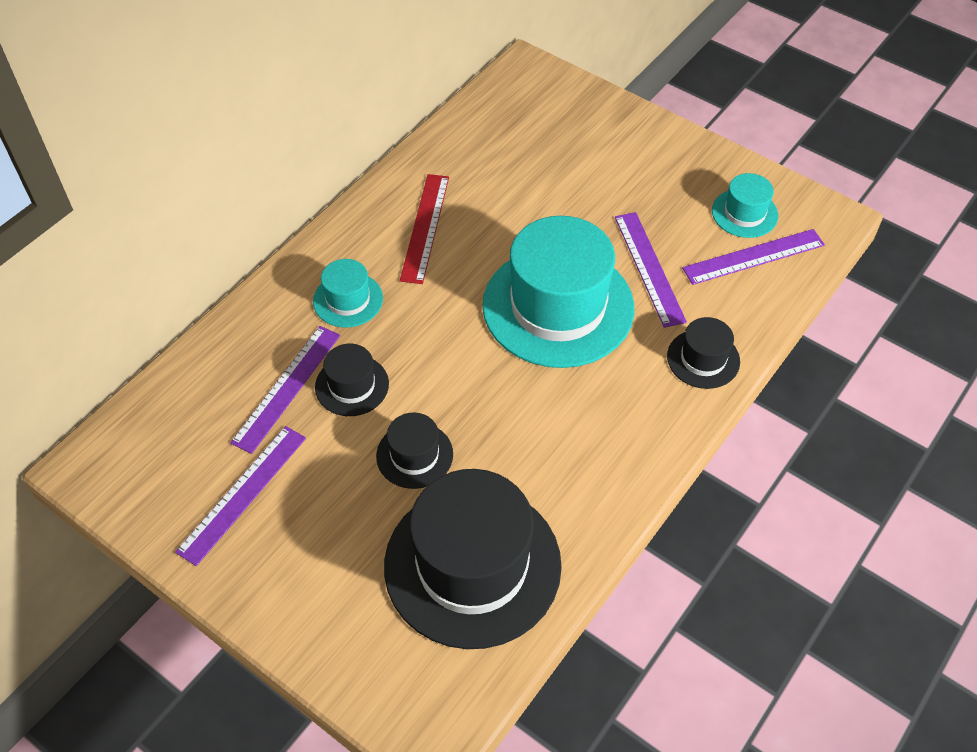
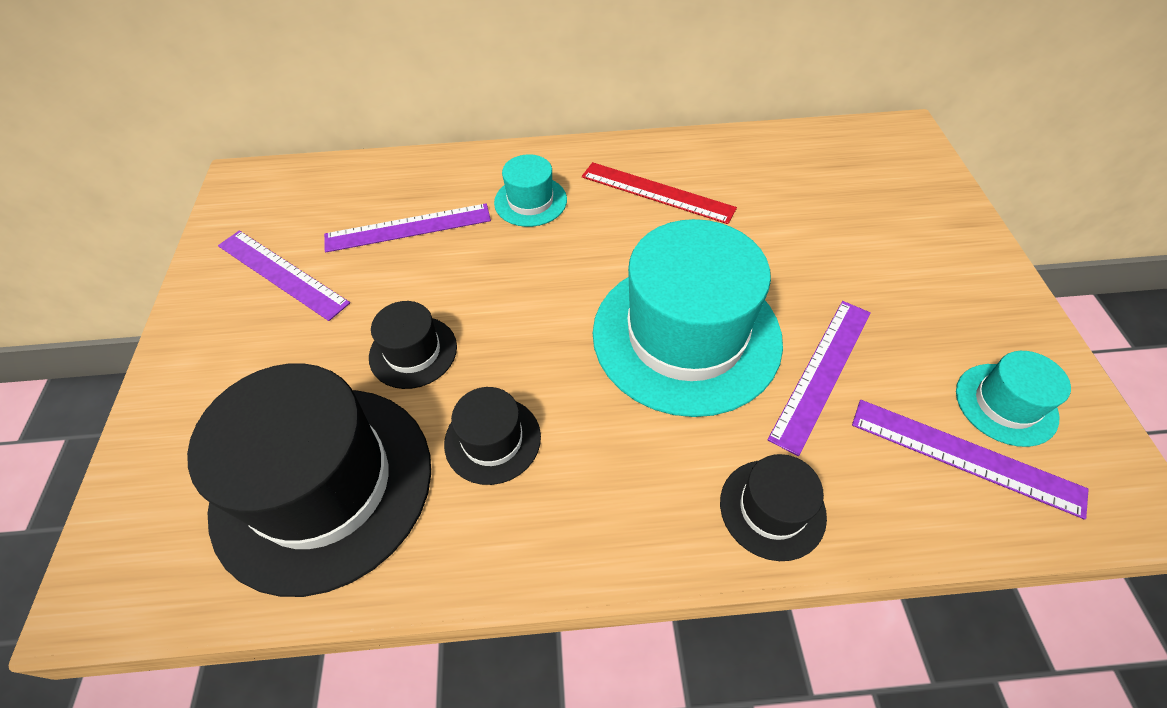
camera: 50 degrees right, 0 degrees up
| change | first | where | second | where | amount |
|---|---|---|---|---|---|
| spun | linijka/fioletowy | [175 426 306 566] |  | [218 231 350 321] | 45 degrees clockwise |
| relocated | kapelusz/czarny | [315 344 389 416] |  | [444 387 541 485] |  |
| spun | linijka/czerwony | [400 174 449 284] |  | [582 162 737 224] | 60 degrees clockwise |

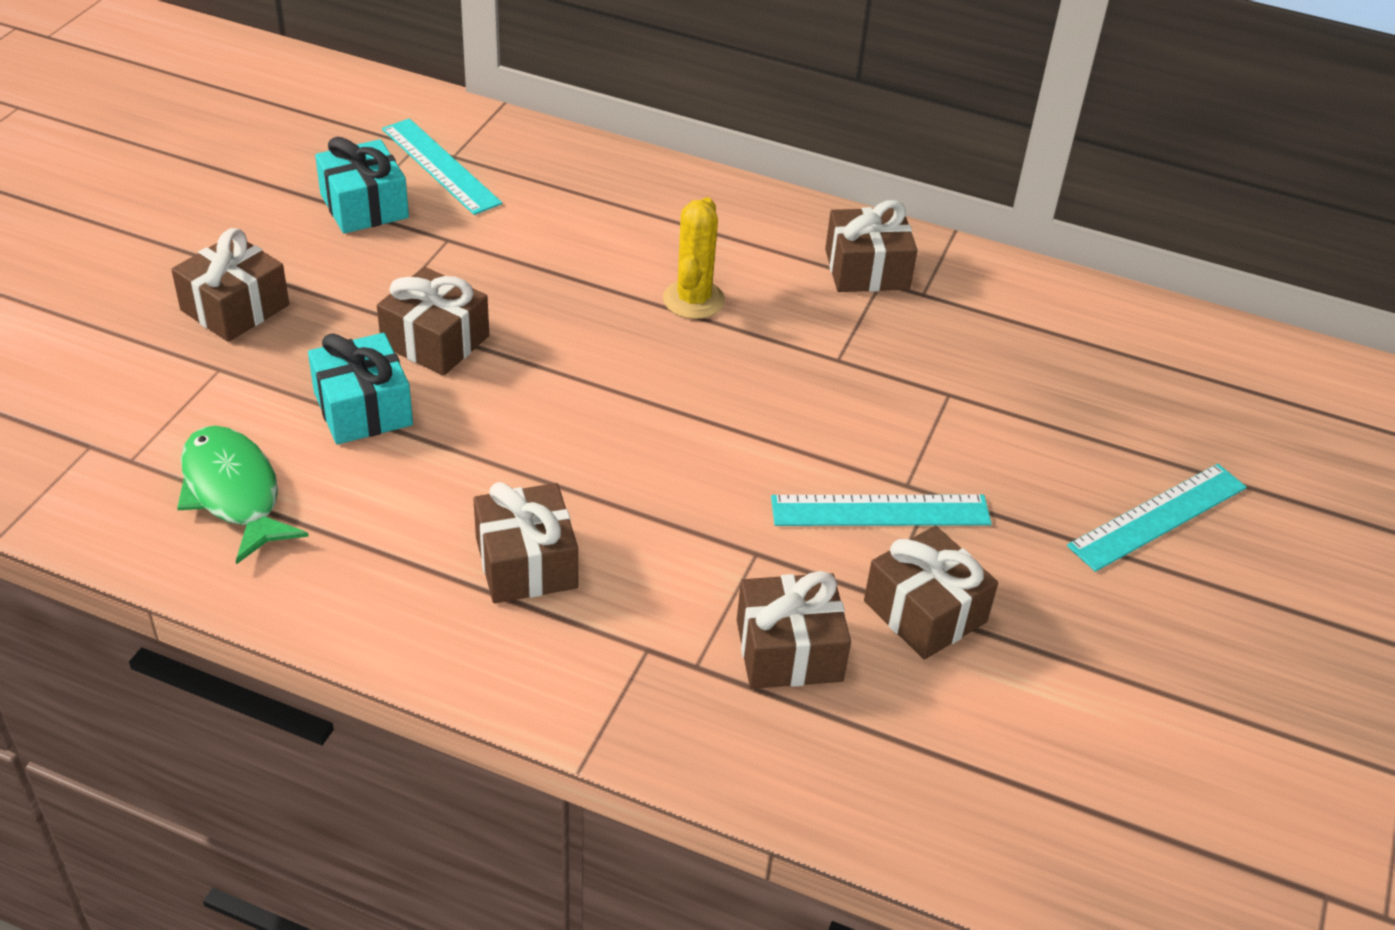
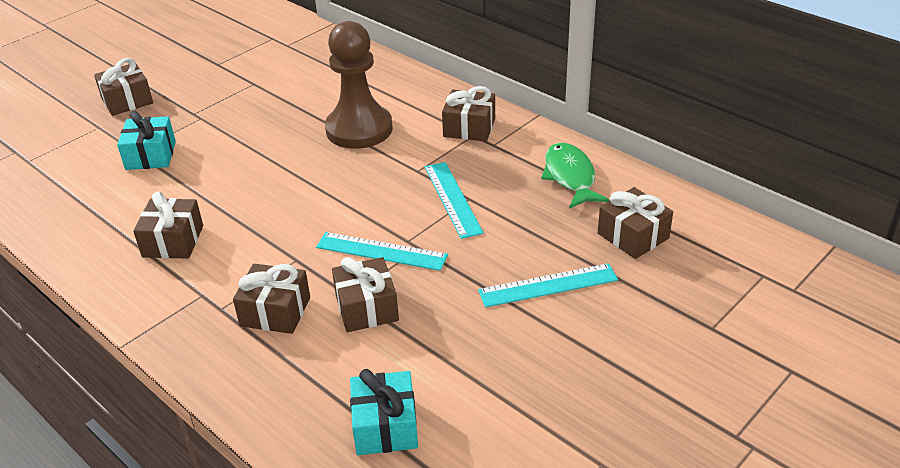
camera: 25 degrees right, 5 degrees down
| change | first | where | second | where | amount |
|---|---|---|---|---|---|
| exchanged | kaktus/żółty | [663 197 725 319] | pionek/brązowy | [325 21 393 149] |  |
| relocated | prezent/turkusowy | [315 137 409 234] |  | [350 369 418 455] |  |
| relocated | linijka/turkusowy | [382 118 502 215] |  | [425 162 484 239] |  |
| relocated | ryba/zielony | [177 426 309 564] |  | [541 143 610 208] |  |
| relocated | prezent/brązowy | [377 267 489 376] |  | [598 187 673 259] |  |

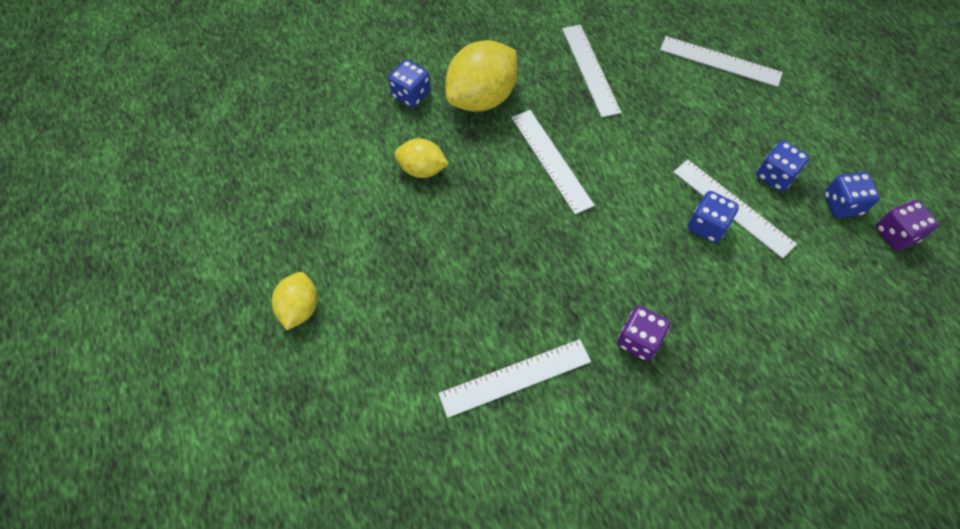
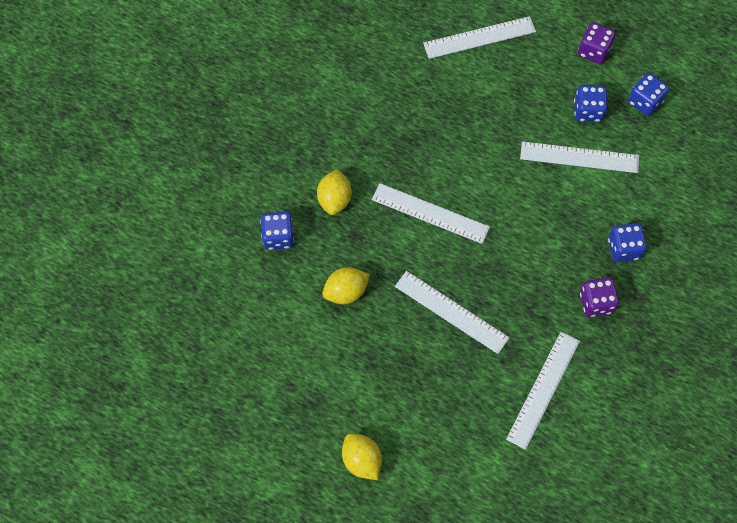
camera: 40 degrees left, 5 degrees up
| change | first | where | second | where | amount |
|---|---|---|---|---|---|
| size | cytryna/żółty | [445 40 518 112] |  | [317 169 352 215] | x0.57 |
| relocated | linijka/biały | [562 25 621 117] |  | [395 271 510 354] |  |
| relocated | kostka do gry/fioletowy | [876 200 939 251] |  | [578 22 616 64] |  |
| relocated | kostka do gry/niebieski | [688 191 739 243] |  | [608 223 647 262] |  |

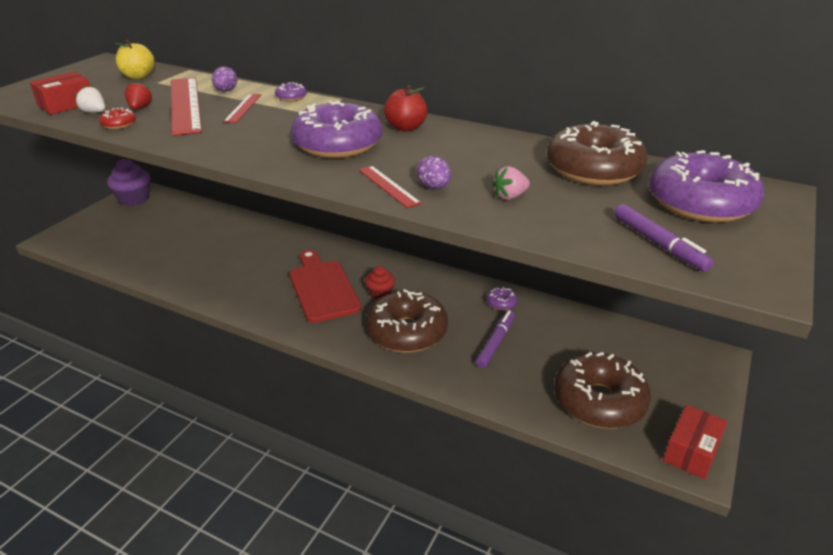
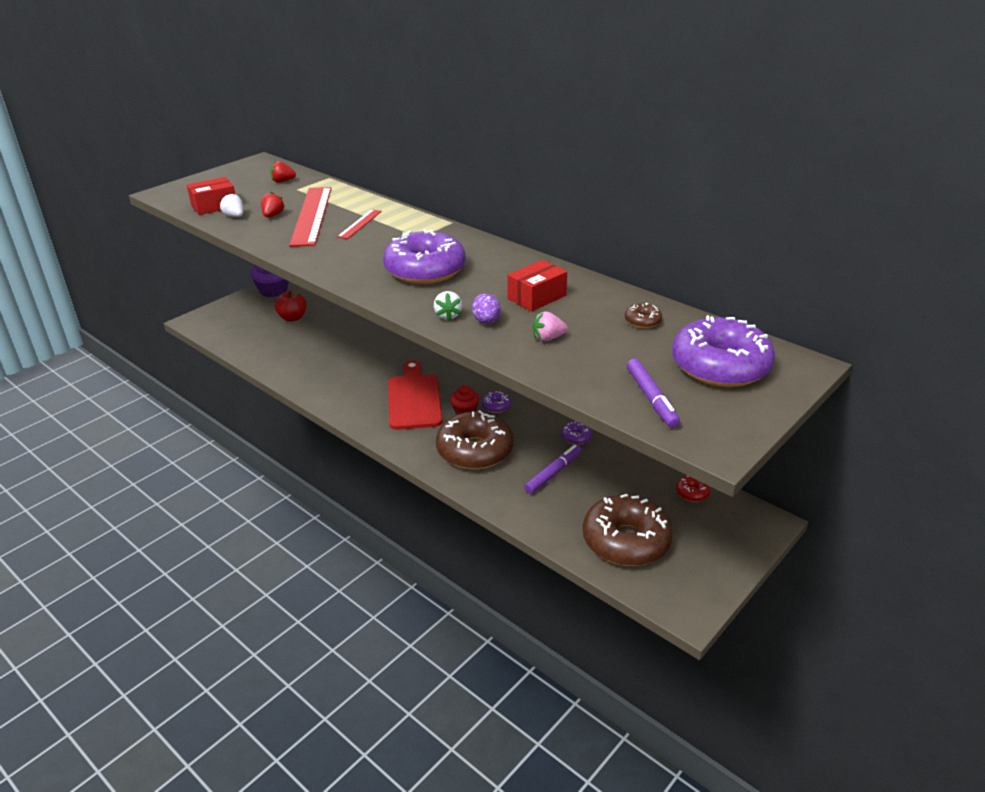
camera: 15 degrees right, 0 degrees up
| change | first | where | second | where | amount |
|---|---|---|---|---|---|
| exchanged | jabłko/żółty | [115 40 155 79] | truskawka/czerwony | [270 161 296 183] |  |
| relocated | jabłko/czerwony | [384 85 427 132] |  | [275 291 307 322] |  |
| exchanged | linijka/czerwony | [358 166 422 208] | truskawka/biały | [434 291 462 321] |  |
| relocated | donut/fioletowy | [275 82 307 101] |  | [482 391 511 413] |  |
| relocated | pudełko/czerwony | [663 405 728 480] |  | [508 260 567 312] |  |
| size | donut/brązowy | [547 121 647 186] |  | [625 303 662 329] | x0.40 |
| relocated | donut/czerwony | [99 108 136 129] |  | [676 476 711 502] |  |
| missing | jajko/fioletowy | [212 66 237 92] |  |  |  |

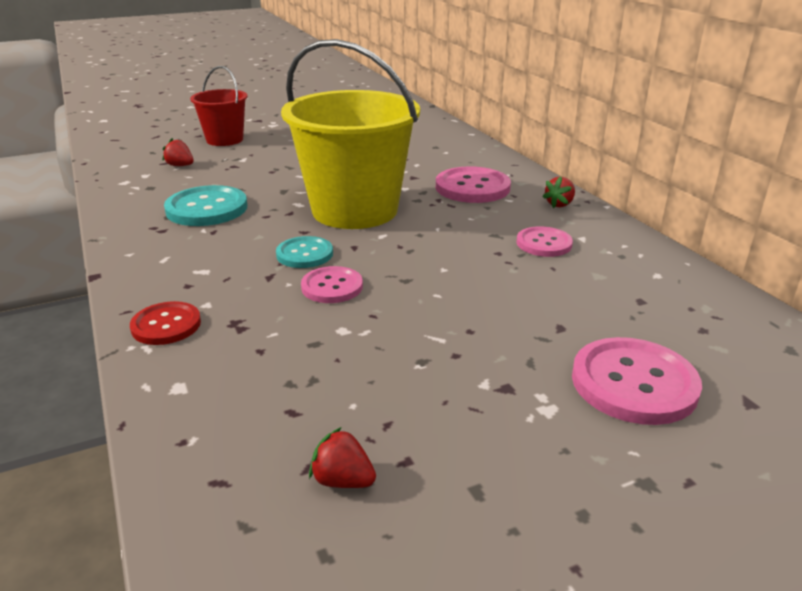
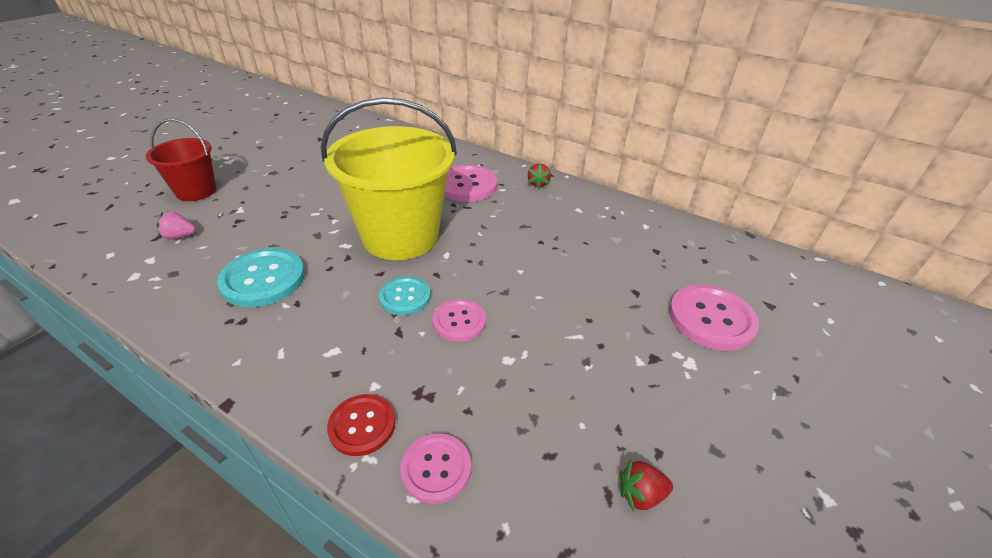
camera: 35 degrees left, 10 degrees up
| change | first | where | second | where | amount |
|---|---|---|---|---|---|
| colour | truskawka/czerwony | [162 138 194 166] | truskawka/różowy | [156 211 196 240] |  |
| relocated | guzik/różowy | [517 226 573 257] |  | [400 433 471 504] |  |

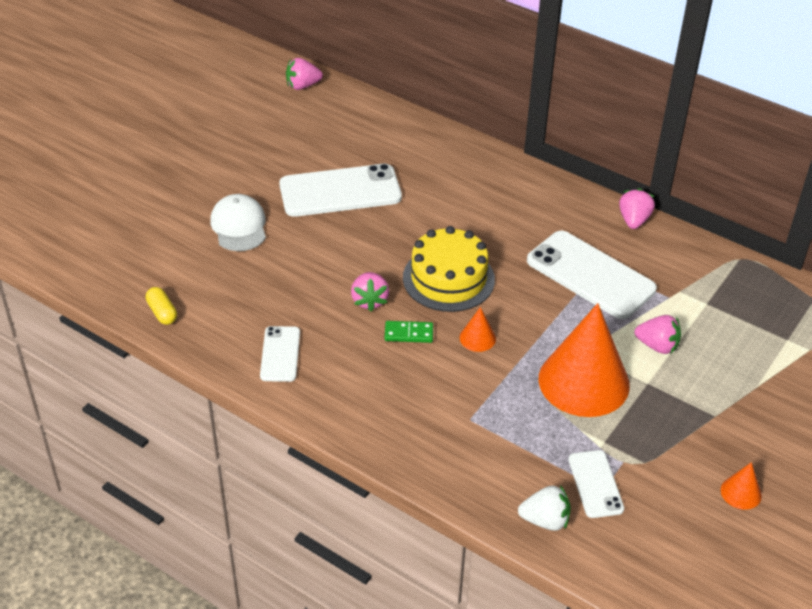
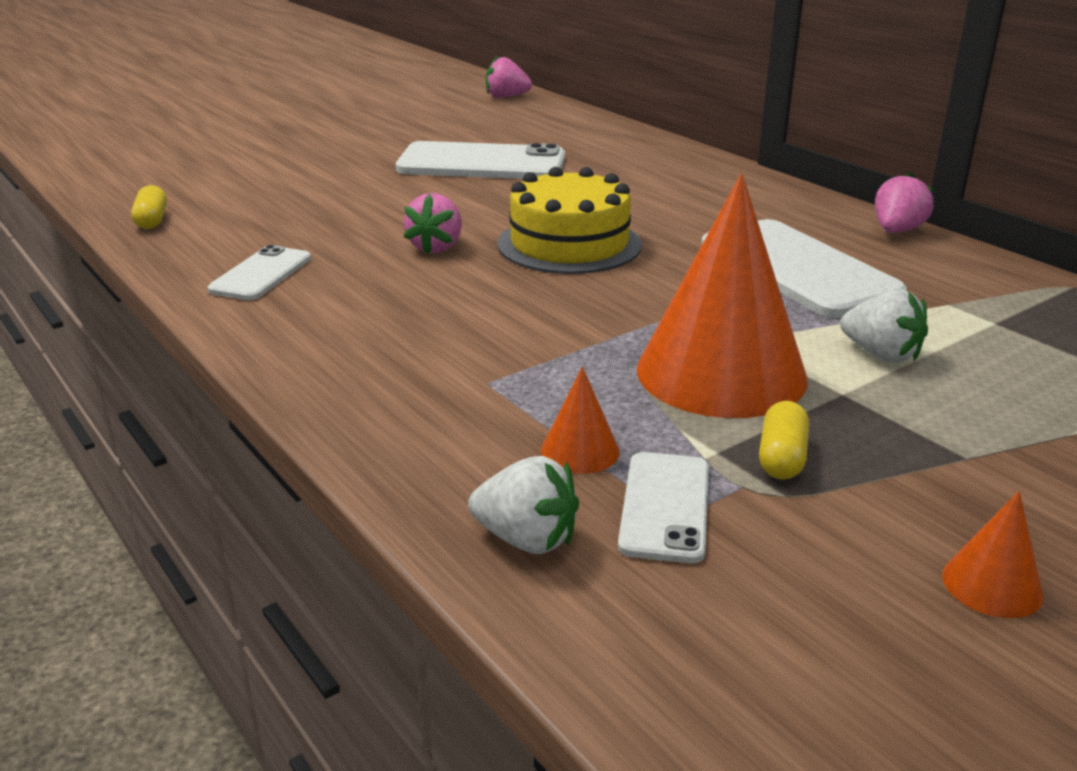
camera: 20 degrees right, 15 degrees down
| change | first | where | second | where | amount |
|---|---|---|---|---|---|
| relocated | stożek/pomarańczowy | [460 307 496 352] |  | [541 367 620 474] |  |
| appeared |  |  | kapsułka/żółty | [759 401 809 480] |  |
| colour | truskawka/różowy | [634 315 681 354] | truskawka/biały | [840 289 928 363] |  |
| missing | czapka/biały | [210 194 266 251] |  |  |  |
| missing | kostka domina/zielony | [385 321 433 343] |  |  |  |

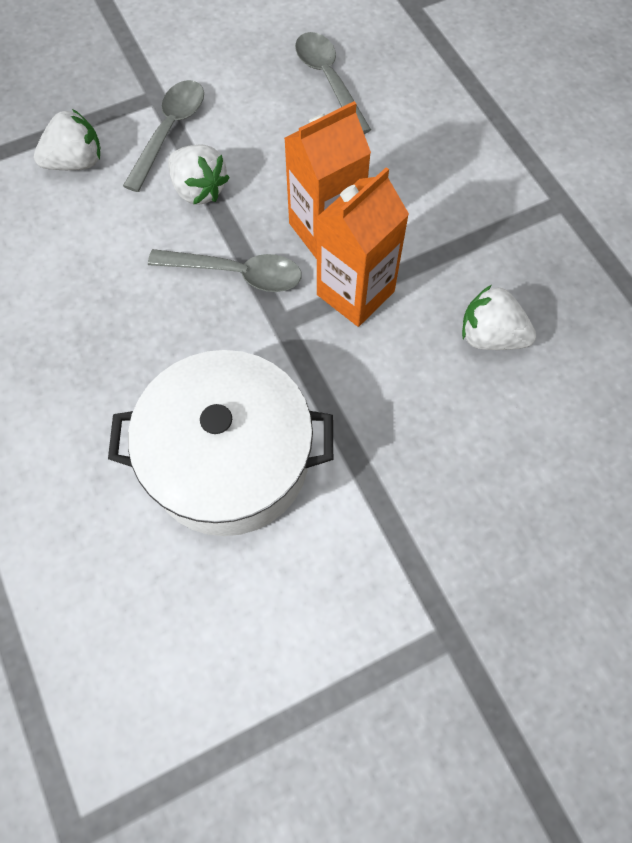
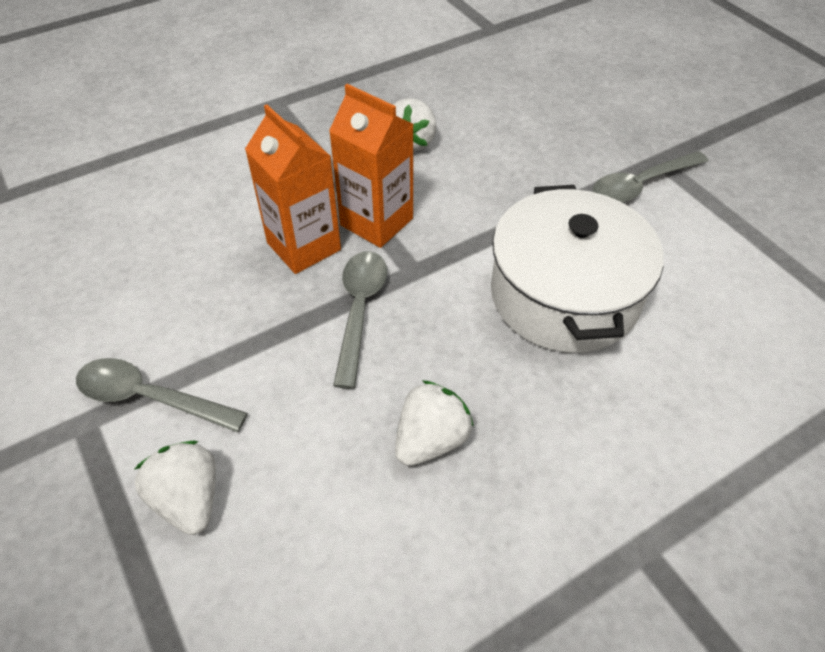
camera: 95 degrees left, 15 degrees down
| change | first | where | second | where | amount |
|---|---|---|---|---|---|
| relocated | truskawka/biały | [168 144 230 205] |  | [395 381 474 466] |  |
| relocated | łyżka/szary | [295 32 371 134] |  | [593 151 708 203] |  |

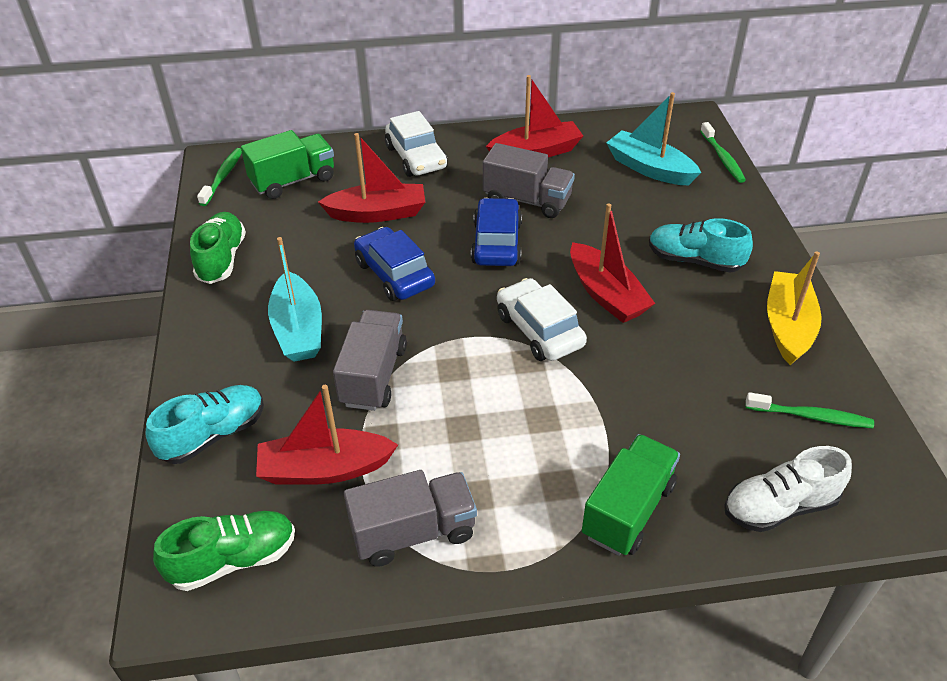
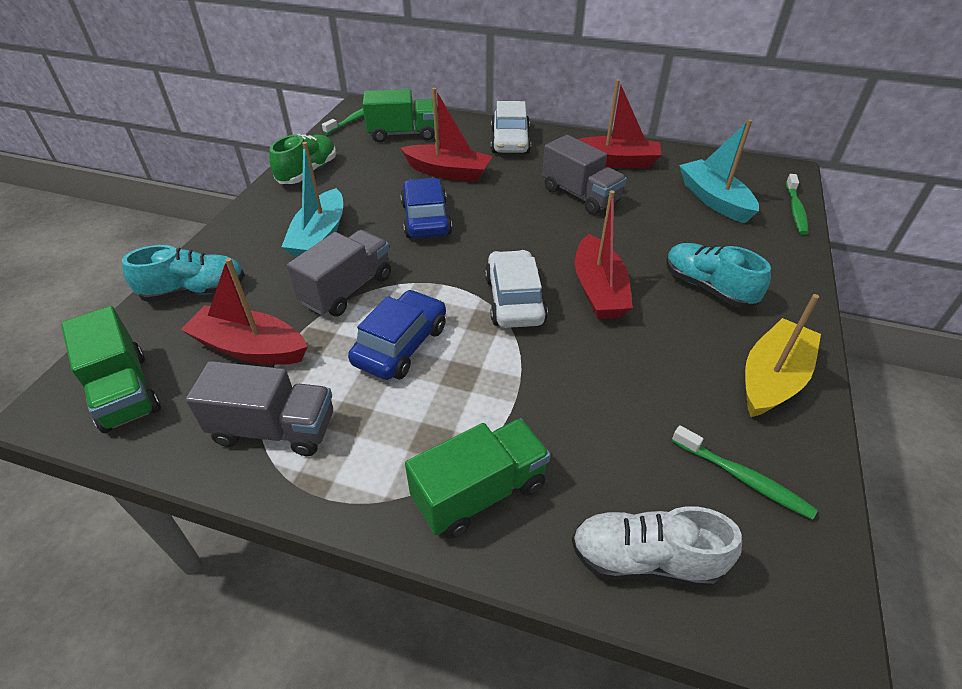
camera: 25 degrees right, 0 degrees up
| change | first | where | second | where | amount |
|---|---|---|---|---|---|
| exchanged | but/zielony | [153 511 295 591] | ciężarówka/zielony | [61 306 161 433] |  |
| relocated | samochód/niebieski | [471 198 522 266] |  | [348 290 446 380] |  |

